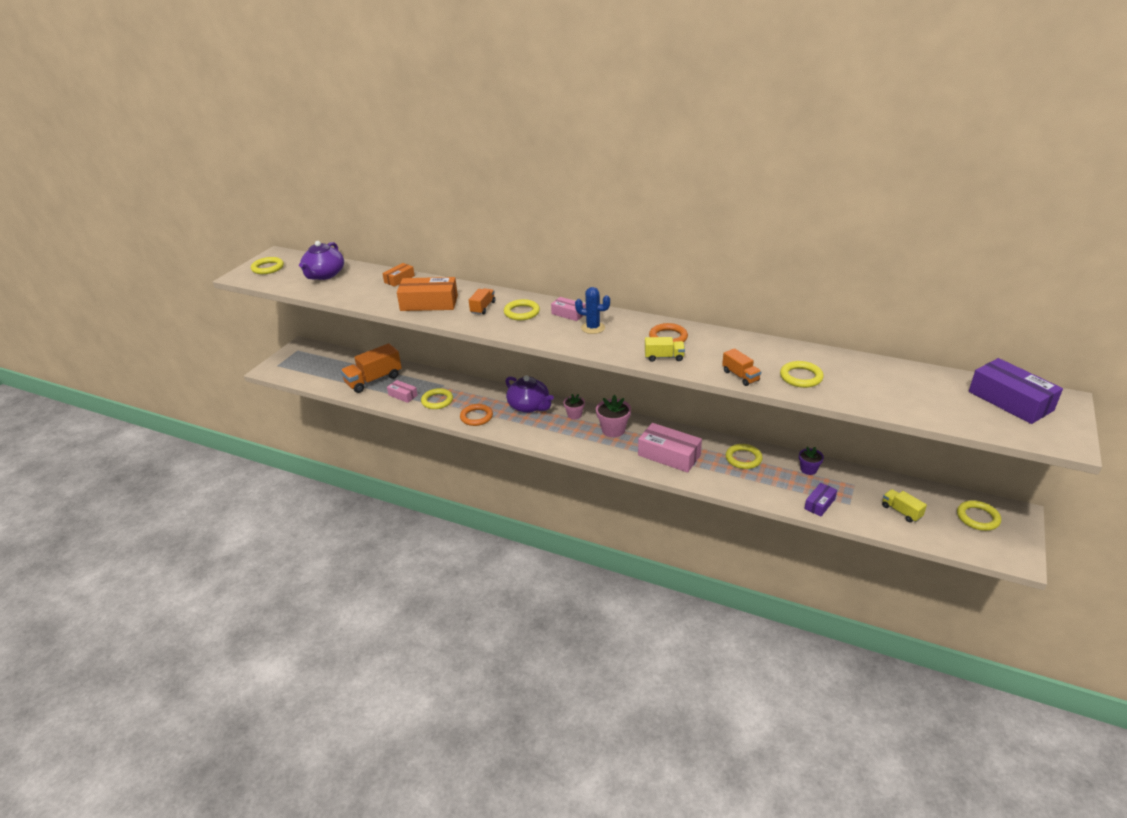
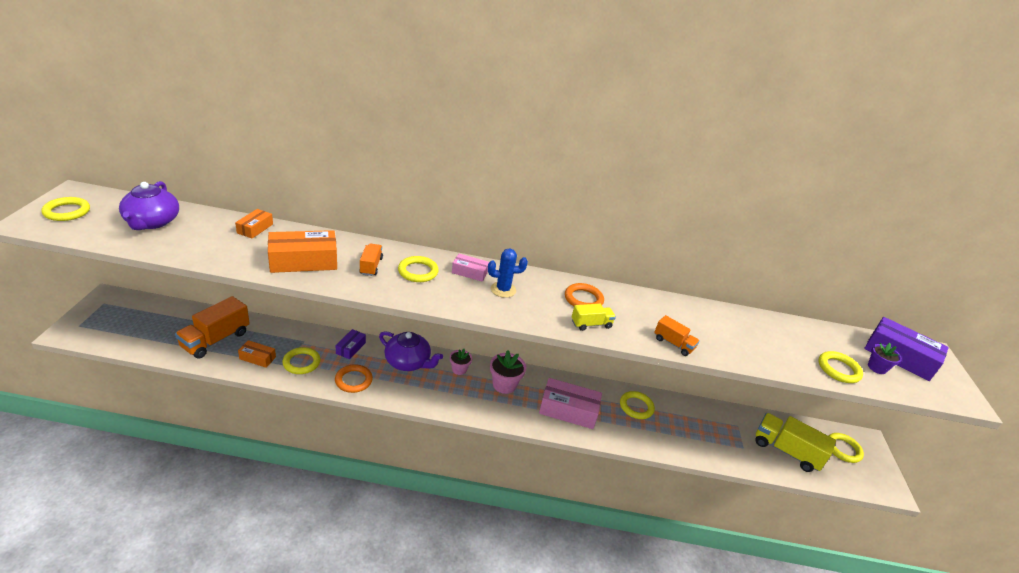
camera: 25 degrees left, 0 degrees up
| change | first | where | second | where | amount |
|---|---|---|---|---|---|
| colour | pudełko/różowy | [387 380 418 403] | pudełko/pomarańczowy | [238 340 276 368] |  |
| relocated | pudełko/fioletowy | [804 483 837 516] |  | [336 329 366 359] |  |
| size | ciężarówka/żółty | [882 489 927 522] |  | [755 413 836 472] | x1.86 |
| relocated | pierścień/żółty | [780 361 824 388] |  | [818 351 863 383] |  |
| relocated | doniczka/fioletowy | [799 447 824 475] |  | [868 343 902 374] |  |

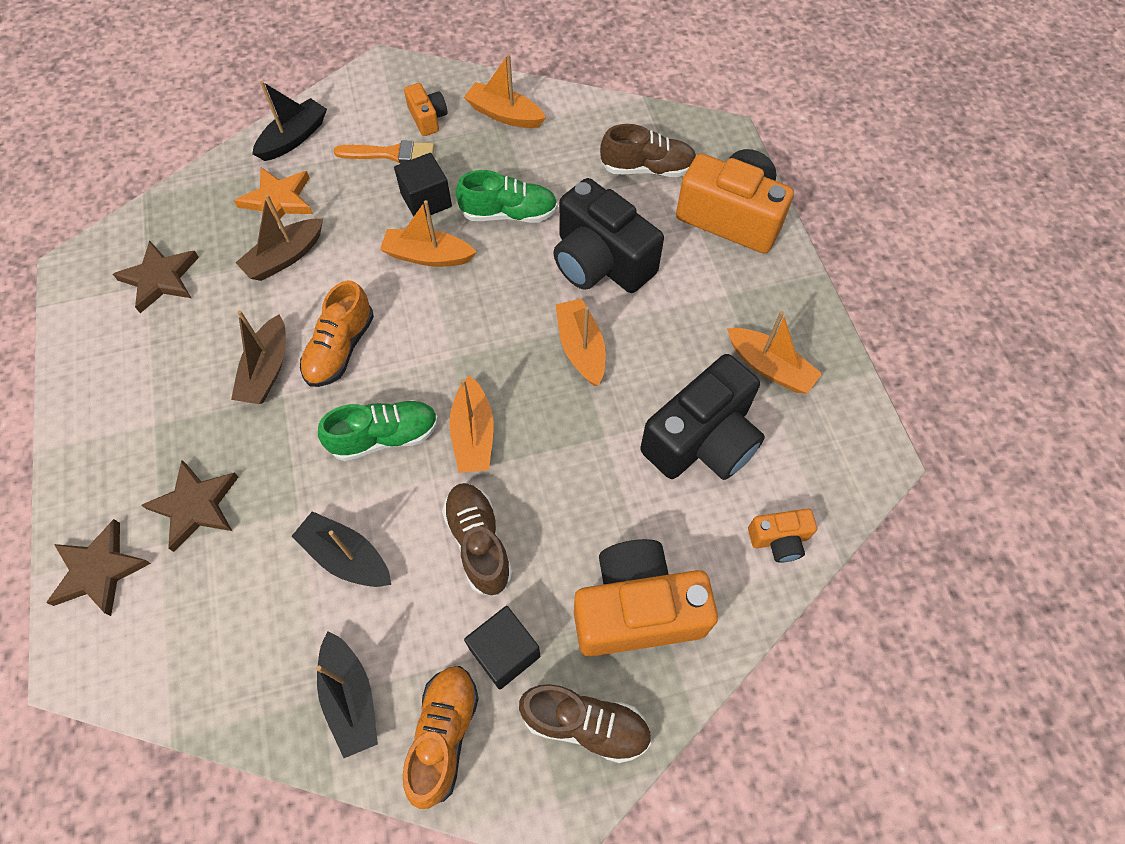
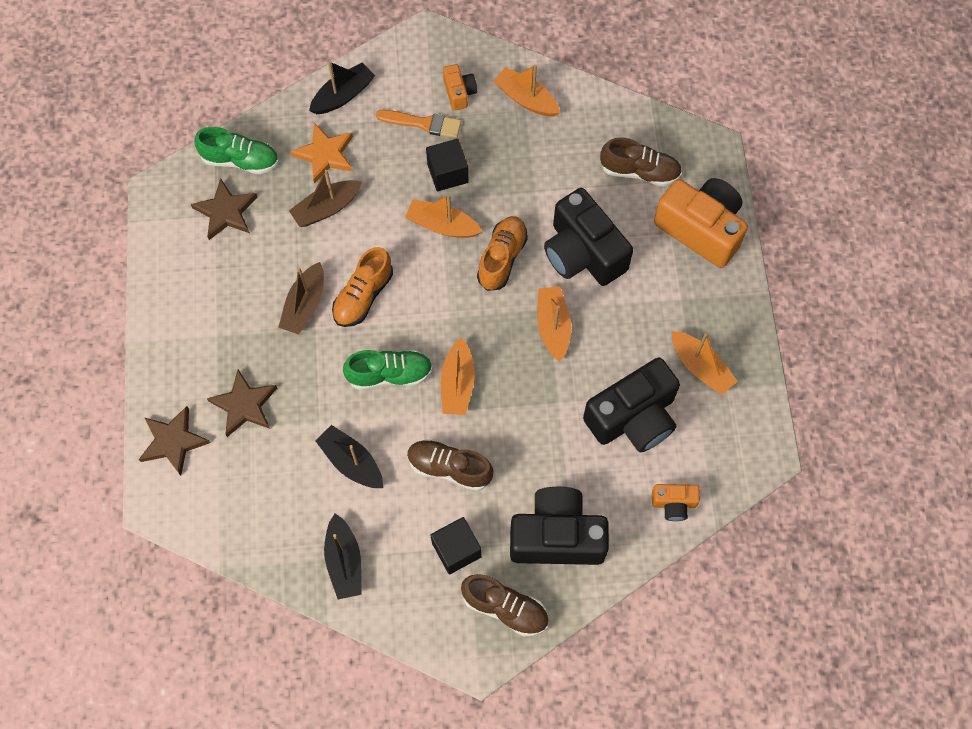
camera: 10 degrees right, 5 degrees up
| change | first | where | second | where | amount |
|---|---|---|---|---|---|
| relocated | but/zielony | [455 170 558 223] |  | [195 127 279 174] |  |
| spun | but/brązowy | [442 483 513 596] |  | [407 439 494 491] | 60 degrees counterclockwise |
| relocated | but/pomarańczowy | [403 666 479 809] |  | [477 216 528 291] |  |
| colour | aparat fotograficzny/pomarańczowy | [574 539 718 657] | aparat fotograficzny/czarny | [510 487 609 565] |  |

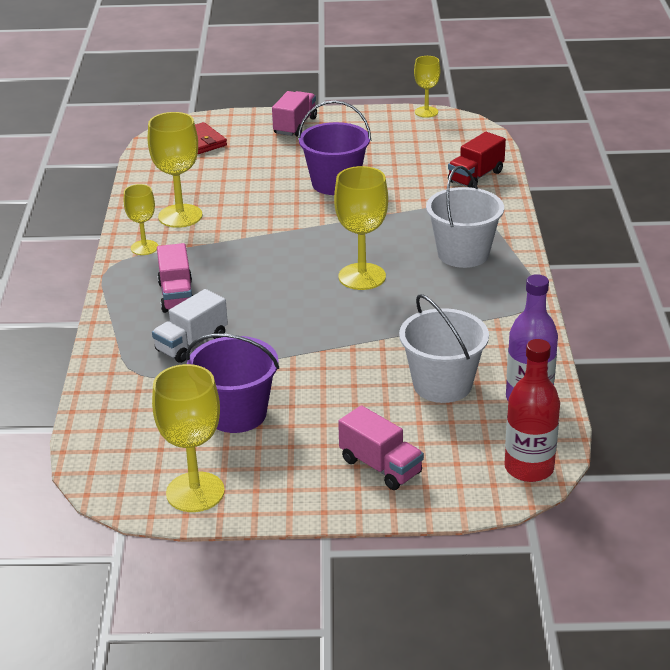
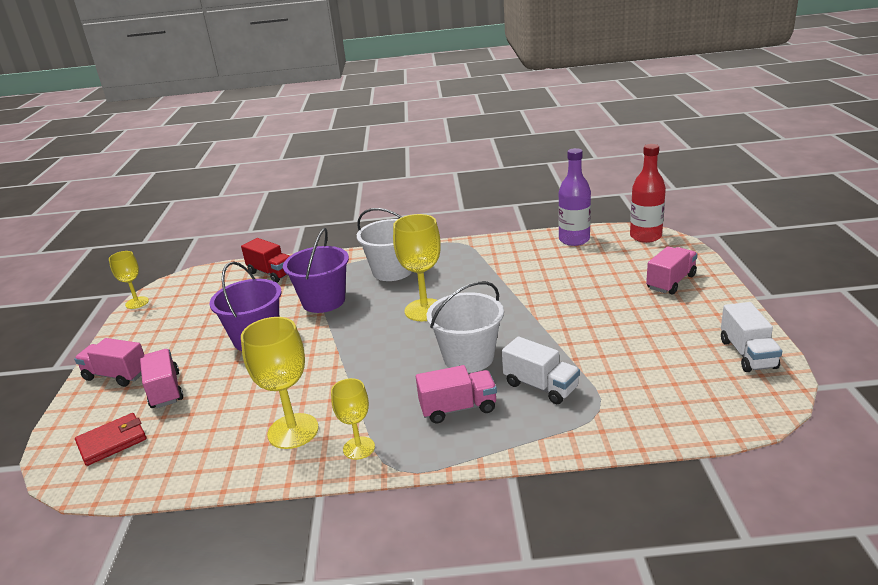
camera: 90 degrees left, 5 degrees down
| change | first | where | second | where | amount |
|---|---|---|---|---|---|
| appeared |  |  | ciężarówka/różowy | [140 349 183 408] |  |
| relocated | wiadro/fioletowy | [186 334 279 433] |  | [283 228 349 313] |  |
| relocated | wiadro/biały | [399 294 489 403] |  | [427 281 504 373] |  |
| exchanged | kielich/żółty | [152 364 225 512] | ciężarówka/biały | [721 302 782 372] |  |

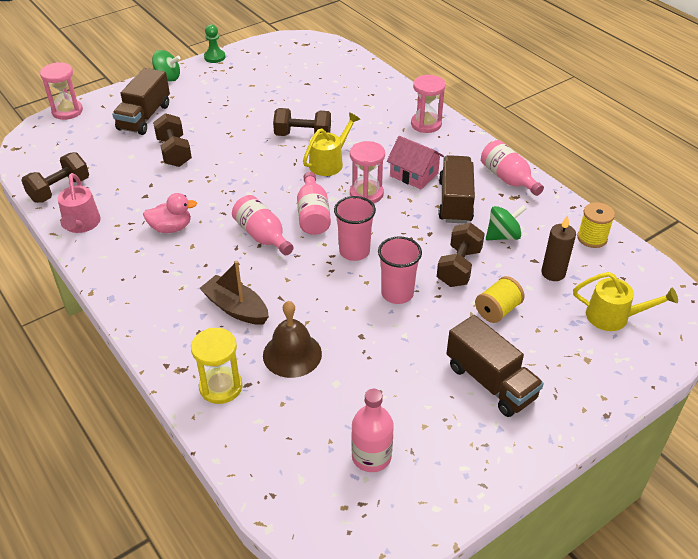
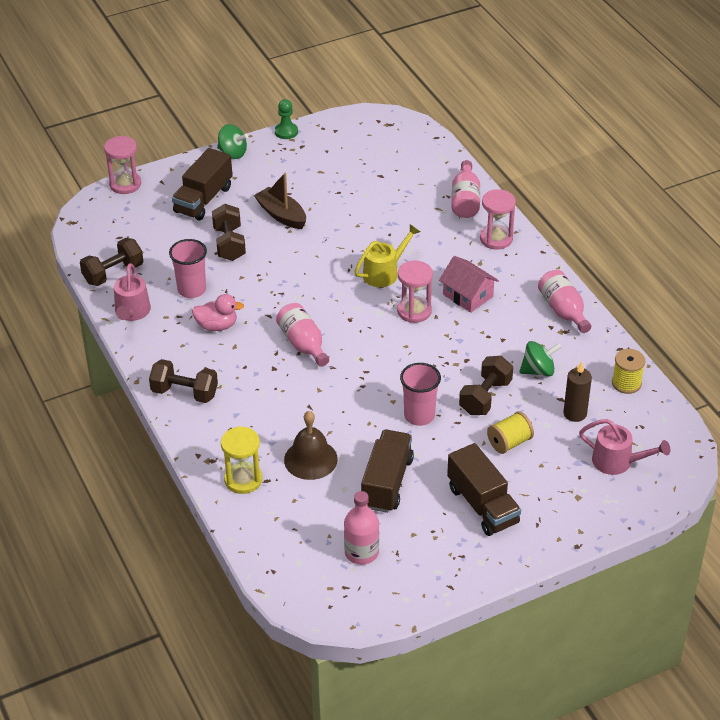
camera: 10 degrees right, 0 degrees up
| change | first | where | second | where | amount |
|---|---|---|---|---|---|
| relocated | hantel/brązowy | [273 108 331 136] |  | [149 359 218 403] |  |
| relocated | szklanka/różowy | [334 196 376 261] |  | [169 239 207 298] |  |
| relocated | łódka/brązowy | [199 261 269 325] |  | [254 173 306 229] |  |
| relocated | ciężarówka/brązowy | [438 155 475 224] |  | [361 430 414 513] |  |
| relocated | butelka/różowy | [297 172 331 235] |  | [451 160 480 218] |  |
| colour | konewka/żółty | [573 272 678 331] | konewka/różowy | [579 419 670 475] |  |

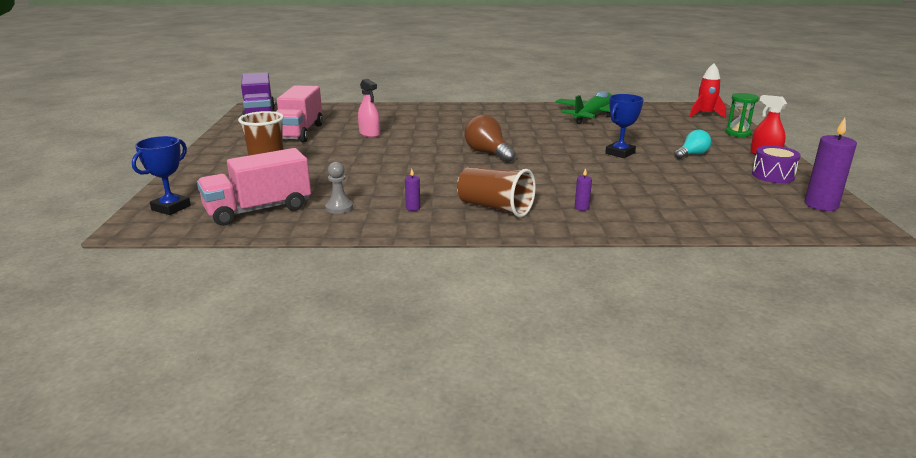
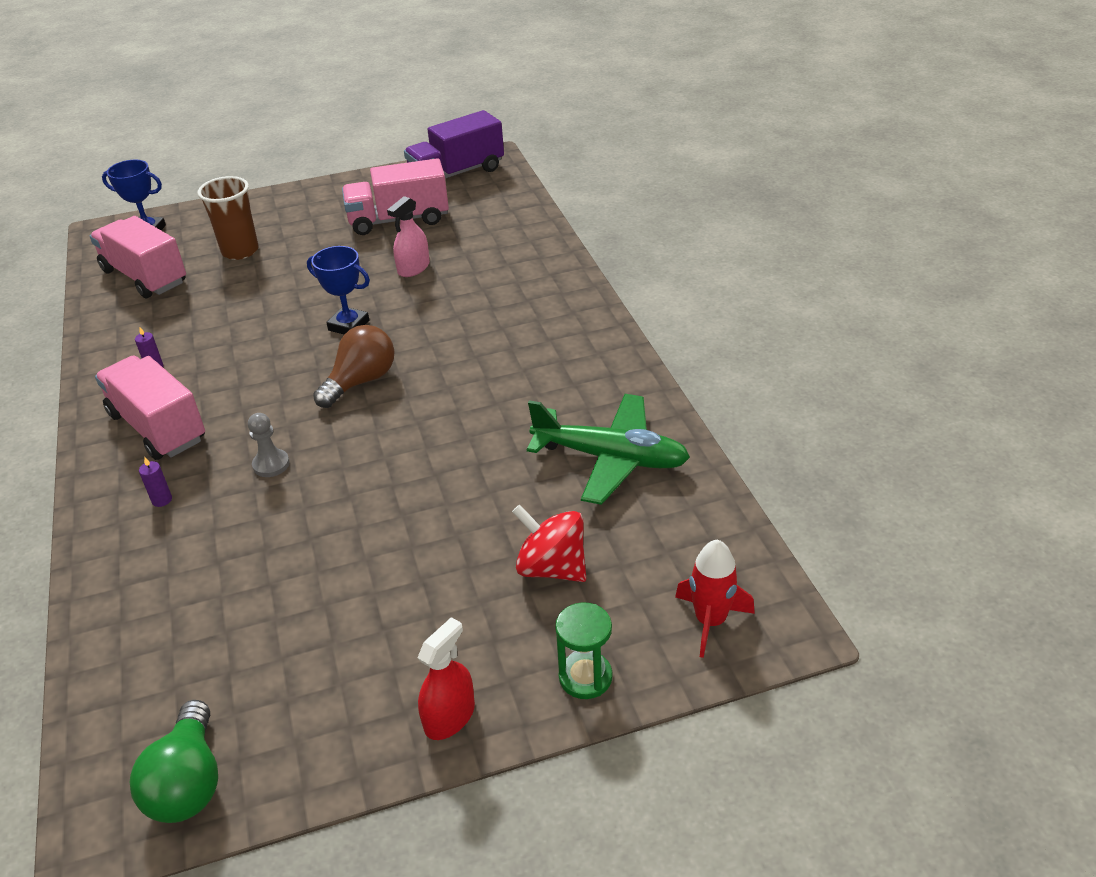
camera: 75 degrees right, 15 degrees up
| change | first | where | second | where | amount |
|---|---|---|---|---|---|
| exchanged | szklanka/brązowy | [457 167 536 217] | ciężarówka/różowy | [95 355 205 460] |  |
| exchanged | świeca/fioletowy | [805 118 857 211] | żarówka/zielony | [130 700 218 823] |  |
| relocated | pionek/szary | [325 162 353 214] |  | [248 413 290 477] |  |
| relocated | puchar/niebieski | [605 94 644 158] |  | [307 246 370 335] |  |
| appeared |  |  | bączek/czerwony | [512 504 586 582] |  |
| missing | żarówka/turkusowy | [674 130 711 159] |  |  |  |
| missing | bęben/fioletowy | [752 146 801 183] |  |  |  |

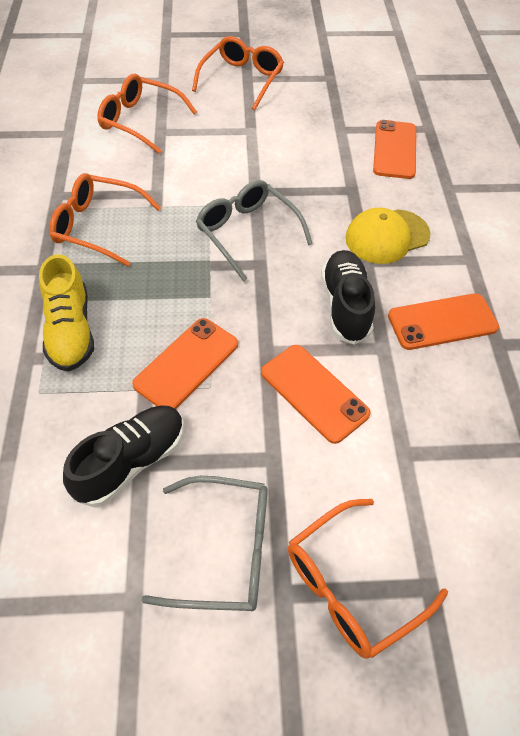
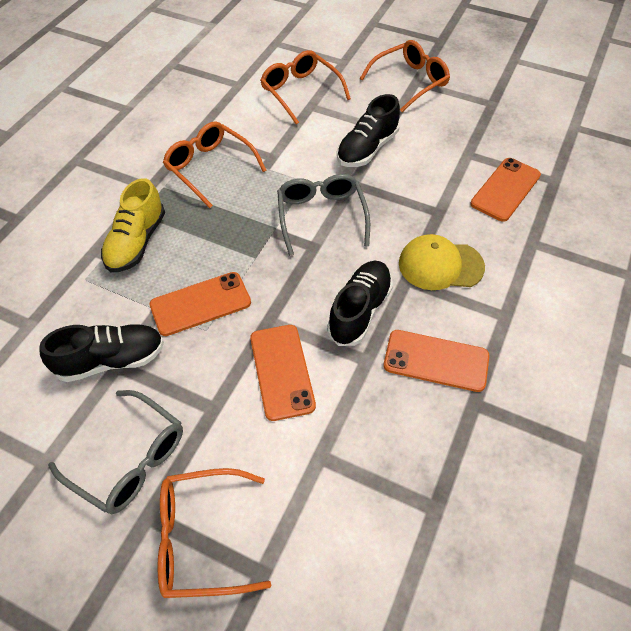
camera: 30 degrees right, 0 degrees up
| change | first | where | second | where | amount |
|---|---|---|---|---|---|
| appeared |  |  | but/czarny | [337 94 400 167] |  |

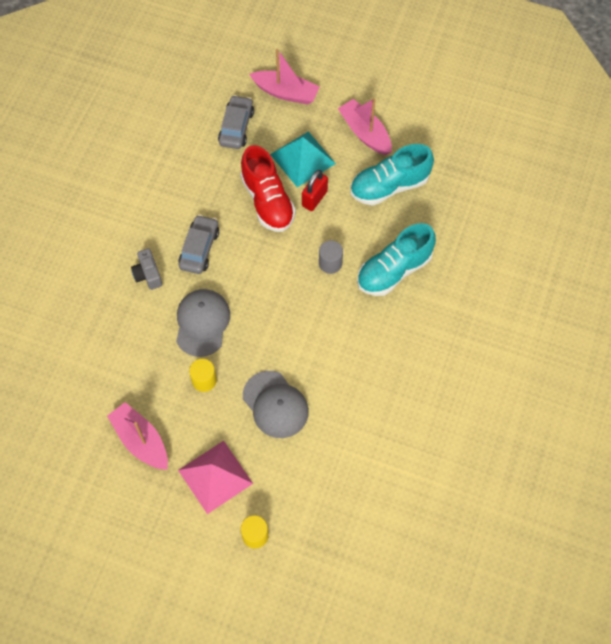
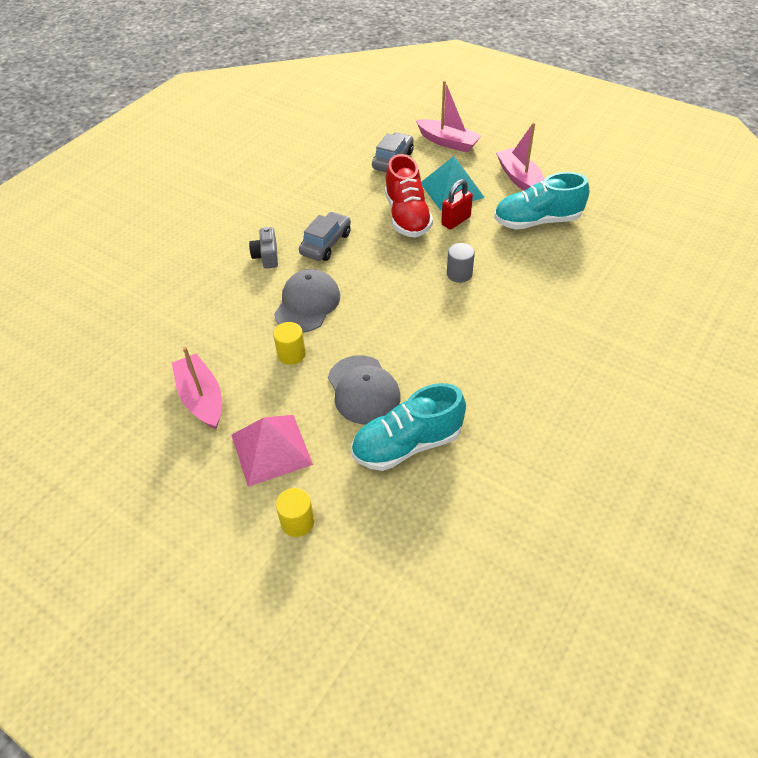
camera: 15 degrees right, 15 degrees down
| change | first | where | second | where | amount |
|---|---|---|---|---|---|
| relocated | but/turkusowy | [357 223 436 296] |  | [351 383 466 471] |  |

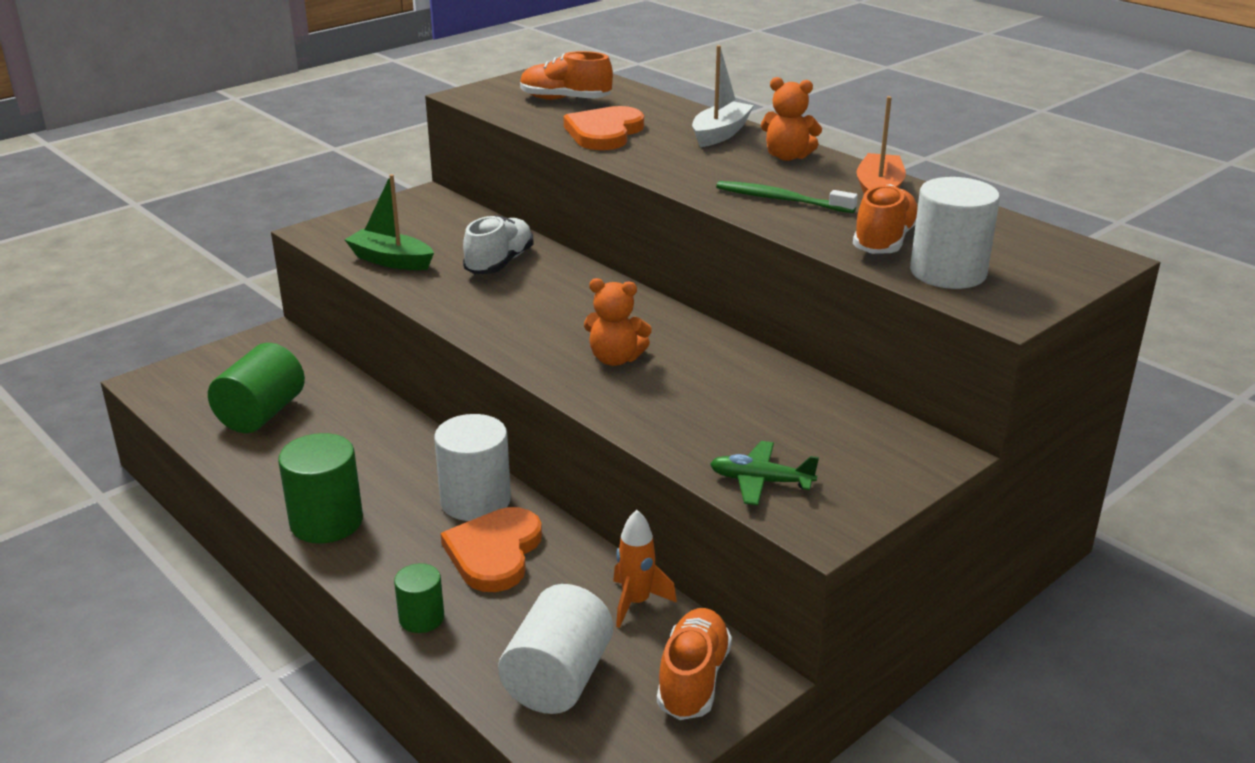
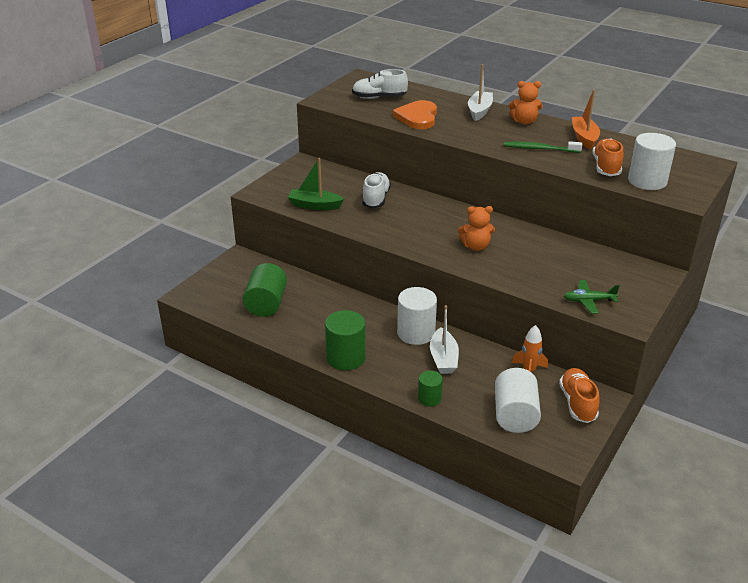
camera: 15 degrees left, 5 degrees up
| change | first | where | second | where | amount |
|---|---|---|---|---|---|
| colour | but/pomarańczowy | [520 51 613 100] | but/biały | [352 69 408 99] |  |
| exchanged | serce/pomarańczowy | [441 507 542 592] | łódka/biały | [430 305 459 374] |  |

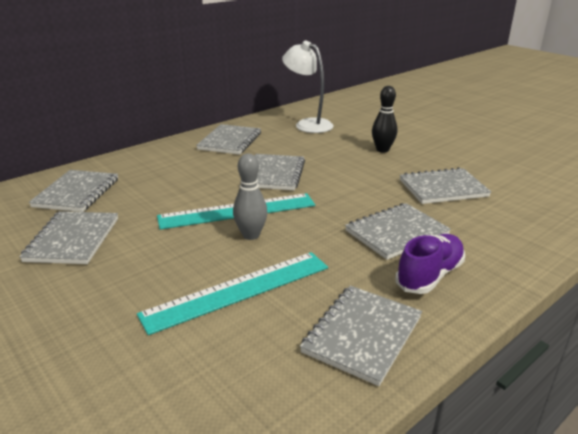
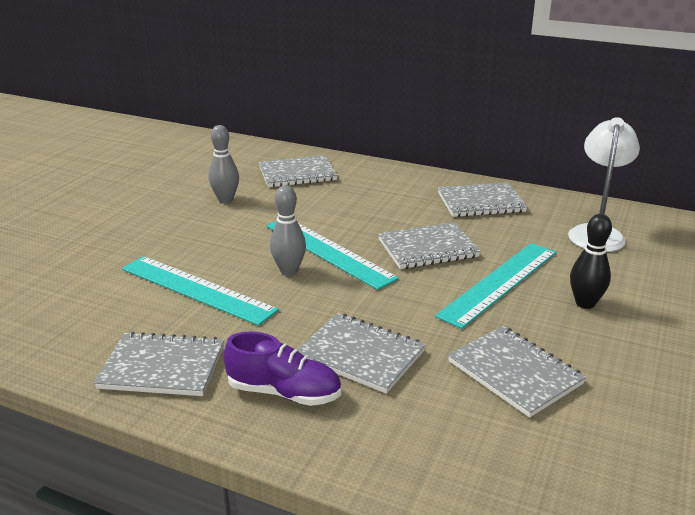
camera: 65 degrees right, 0 degrees up
| change | first | where | second | where | amount |
|---|---|---|---|---|---|
| exchanged | zeszyt/szary | [19 211 118 264] | kręgiel/szary | [209 125 239 203] |  |
| appeared |  |  | linijka/turkusowy | [435 243 556 329] |  |

